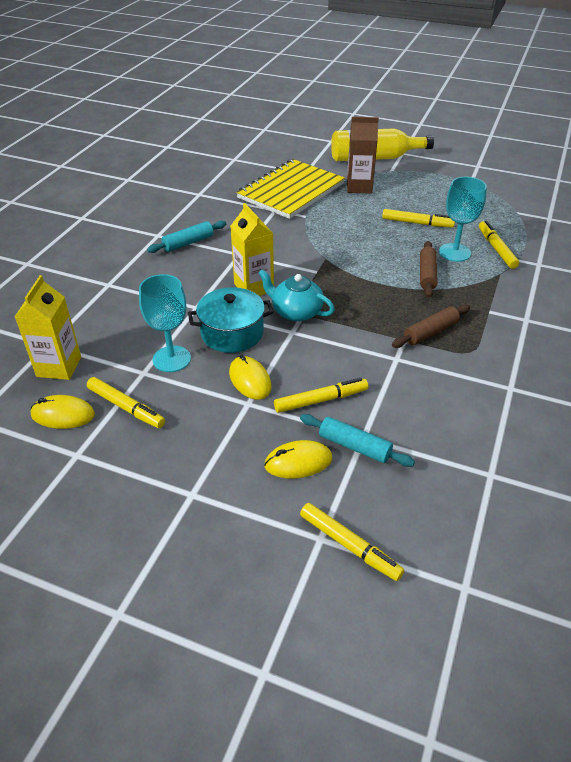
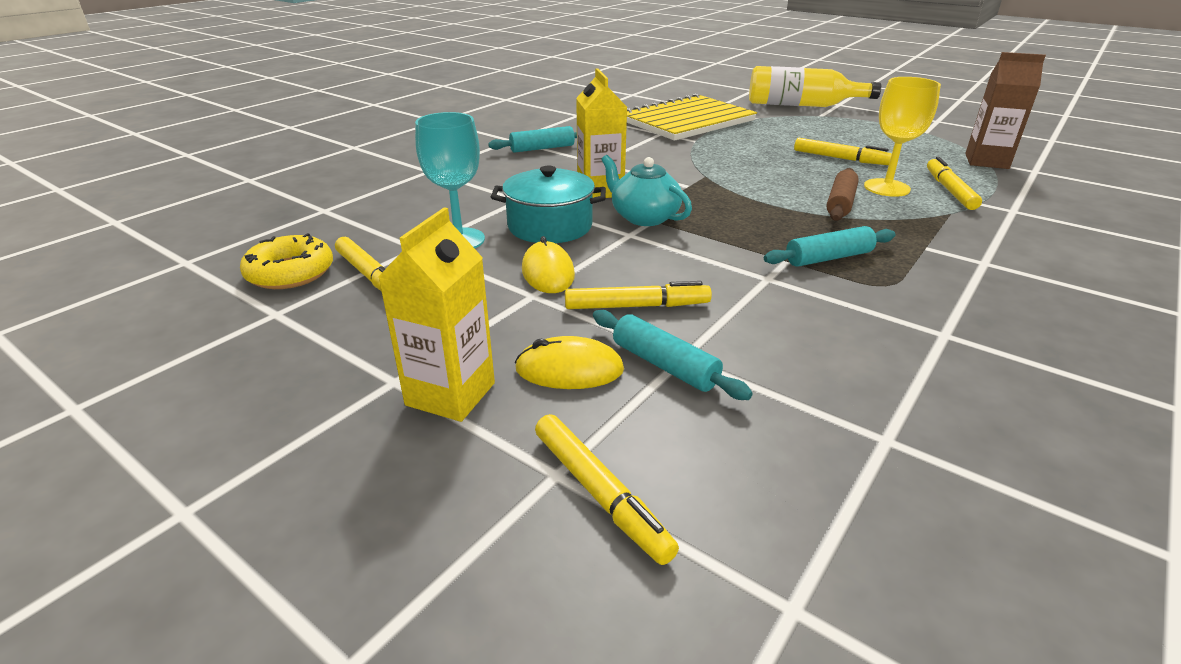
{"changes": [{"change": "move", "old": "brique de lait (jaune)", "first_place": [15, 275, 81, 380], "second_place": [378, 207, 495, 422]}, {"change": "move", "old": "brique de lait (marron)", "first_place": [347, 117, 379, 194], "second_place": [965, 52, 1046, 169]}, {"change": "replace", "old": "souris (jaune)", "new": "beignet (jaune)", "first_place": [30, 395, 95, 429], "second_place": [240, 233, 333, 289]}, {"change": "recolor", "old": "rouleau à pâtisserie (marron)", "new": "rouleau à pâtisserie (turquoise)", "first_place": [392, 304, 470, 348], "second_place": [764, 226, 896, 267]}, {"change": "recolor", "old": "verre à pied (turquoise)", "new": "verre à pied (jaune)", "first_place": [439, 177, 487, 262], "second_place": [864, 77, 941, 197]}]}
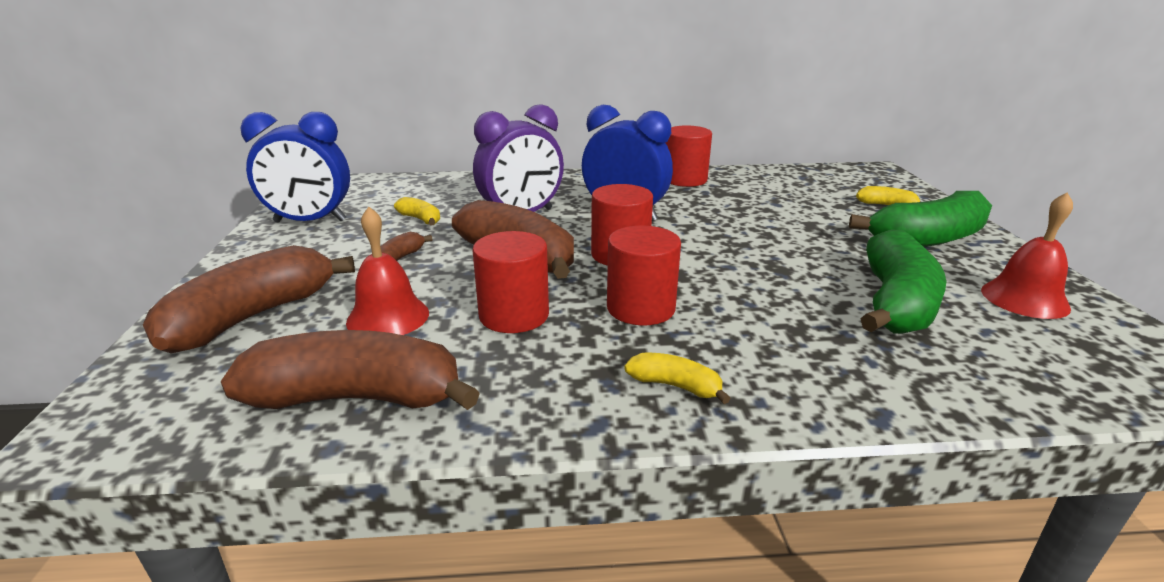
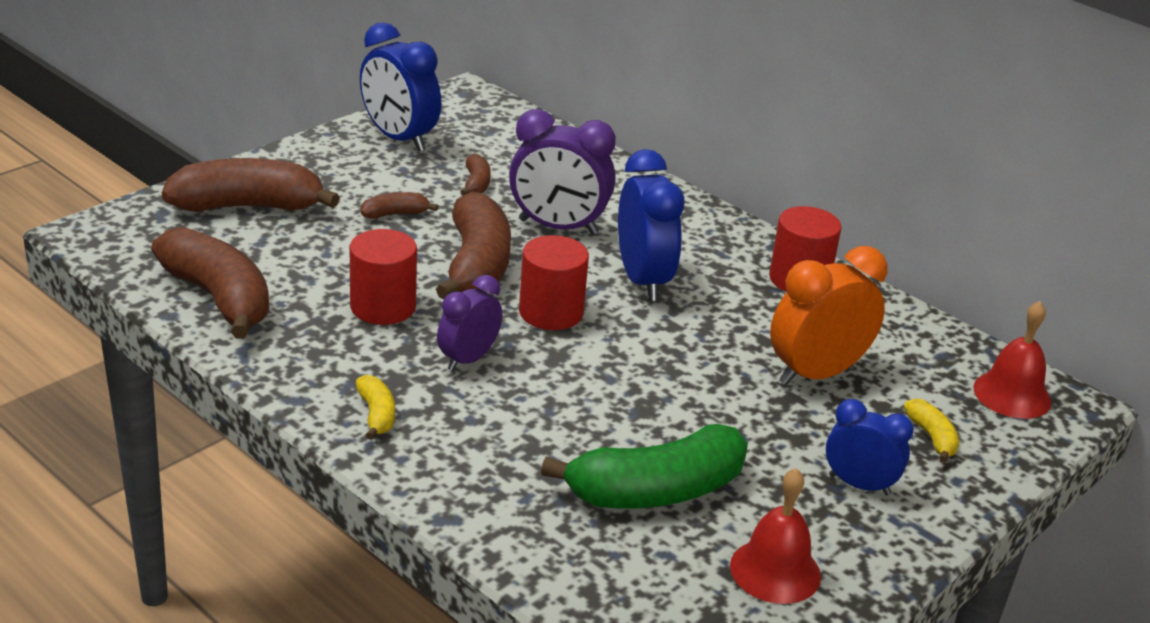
{"changes": [{"change": "insert", "new": "réveil (orange)", "second_place": [770, 246, 887, 386]}, {"change": "move", "old": "cloche (rouge)", "first_place": [346, 207, 429, 335], "second_place": [974, 301, 1052, 419]}, {"change": "replace", "old": "cylindre (rouge)", "new": "réveil (violet)", "first_place": [607, 226, 681, 325], "second_place": [437, 275, 502, 371]}, {"change": "replace", "old": "banane (vert)", "new": "réveil (bleu)", "first_place": [849, 191, 992, 247], "second_place": [826, 399, 914, 496]}, {"change": "recolor", "old": "banane (jaune)", "new": "banane (marron)", "first_place": [394, 197, 440, 226], "second_place": [461, 154, 491, 196]}]}
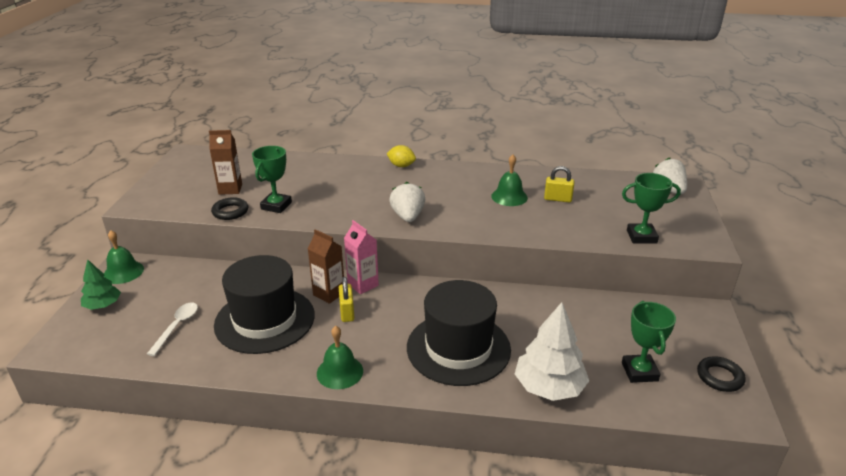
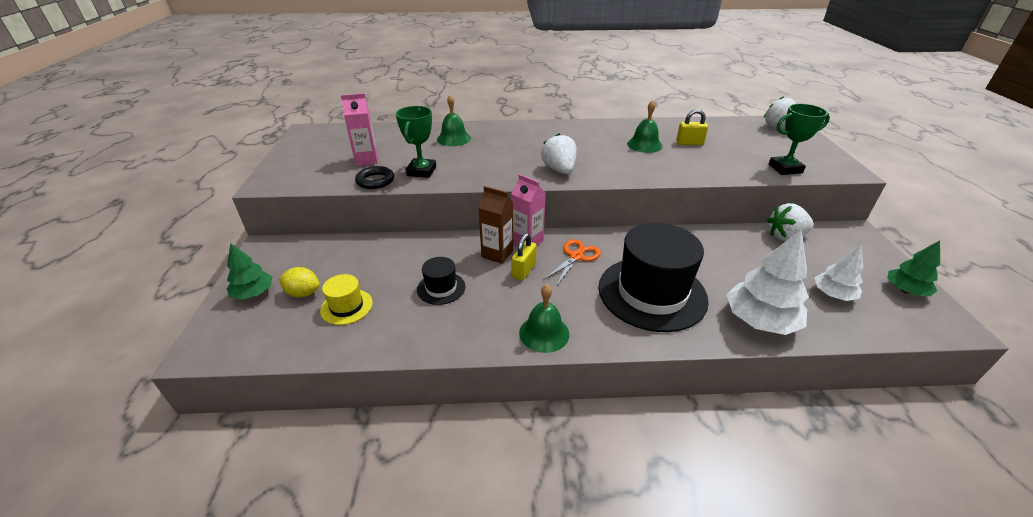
{"changes": [{"change": "insert", "new": "ciseaux (orange)", "second_place": [543, 239, 601, 287]}, {"change": "insert", "new": "fraise (blanc)", "second_place": [767, 203, 814, 241]}, {"change": "move", "old": "cloche (vert)", "first_place": [104, 230, 144, 284], "second_place": [437, 95, 471, 146]}, {"change": "move", "old": "citron (jaune)", "first_place": [386, 145, 416, 167], "second_place": [279, 267, 320, 298]}, {"change": "replace", "old": "cuillère (blanc)", "new": "chapeau (jaune)", "first_place": [147, 302, 198, 356], "second_place": [320, 274, 373, 325]}, {"change": "replace", "old": "trophée (vert)", "new": "arbre (blanc)", "first_place": [622, 301, 676, 383], "second_place": [814, 245, 863, 301]}, {"change": "replace", "old": "anneau (noir)", "new": "arbre (vert)", "first_place": [697, 356, 746, 392], "second_place": [887, 241, 940, 296]}, {"change": "recolor", "old": "brique de lait (marron)", "new": "brique de lait (rose)", "first_place": [209, 130, 242, 195], "second_place": [341, 93, 378, 166]}, {"change": "rotate", "old": "cadenas (jaune)", "first_place": [339, 277, 354, 322], "second_place": [512, 233, 537, 280], "degrees": 45}, {"change": "resize", "old": "chapeau (noir)", "first_place": [214, 255, 315, 354], "second_place": [417, 257, 465, 305], "factor": 0.46}]}
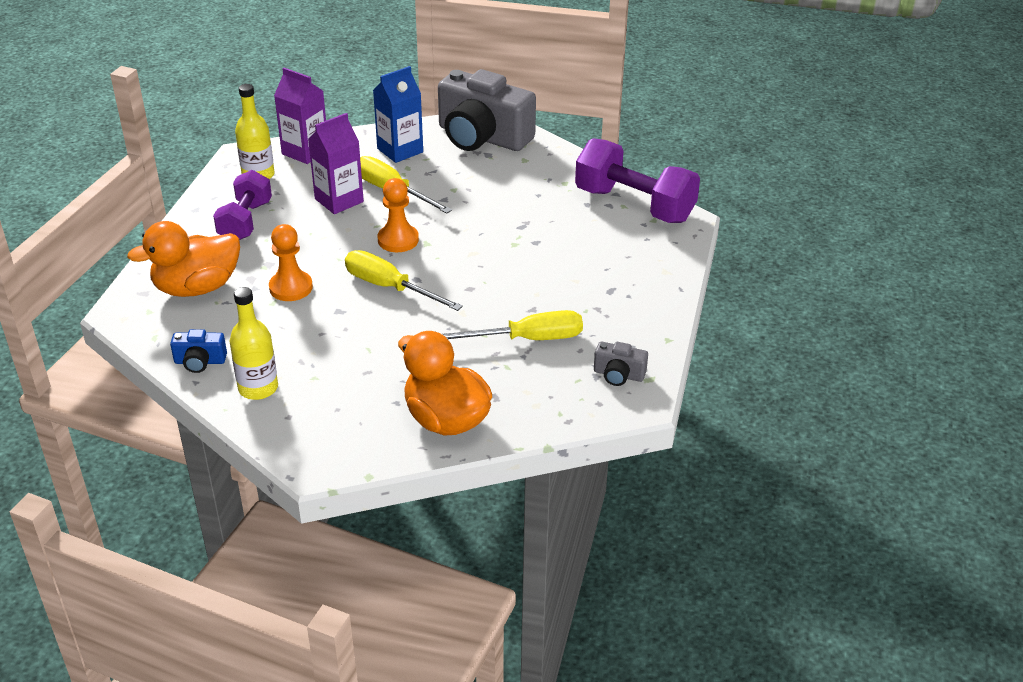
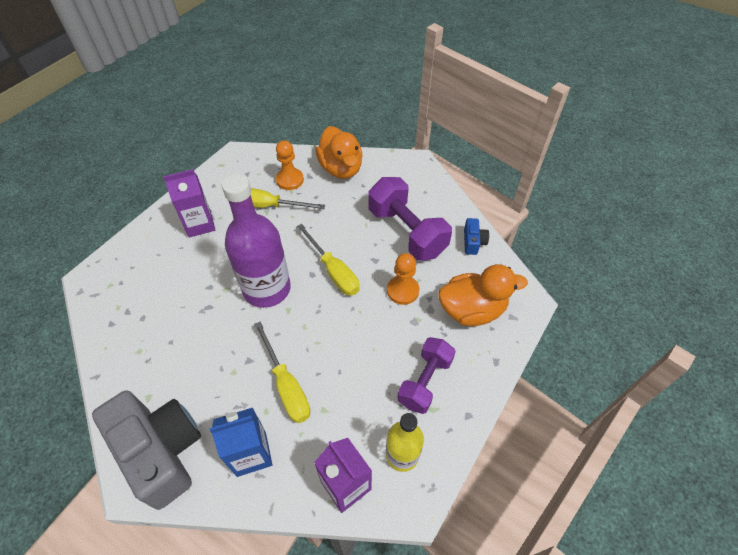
{"changes": [{"change": "delete", "old": "bouteille (jaune)", "first_place": [230, 287, 278, 400]}, {"change": "delete", "old": "appareil photo (gris)", "first_place": [594, 342, 648, 386]}, {"change": "insert", "new": "bouteille (violet)", "second_place": [222, 174, 291, 308]}, {"change": "move", "old": "brique de lait (violet)", "first_place": [308, 113, 364, 214], "second_place": [163, 169, 215, 237]}, {"change": "move", "old": "pion (orange)", "first_place": [378, 178, 419, 252], "second_place": [276, 140, 304, 190]}, {"change": "move", "old": "haltère (violet)", "first_place": [575, 138, 700, 223], "second_place": [368, 177, 452, 261]}, {"change": "rotate", "old": "appareil photo (bleu)", "first_place": [170, 329, 227, 373], "second_place": [464, 218, 489, 255], "degrees": 75}]}
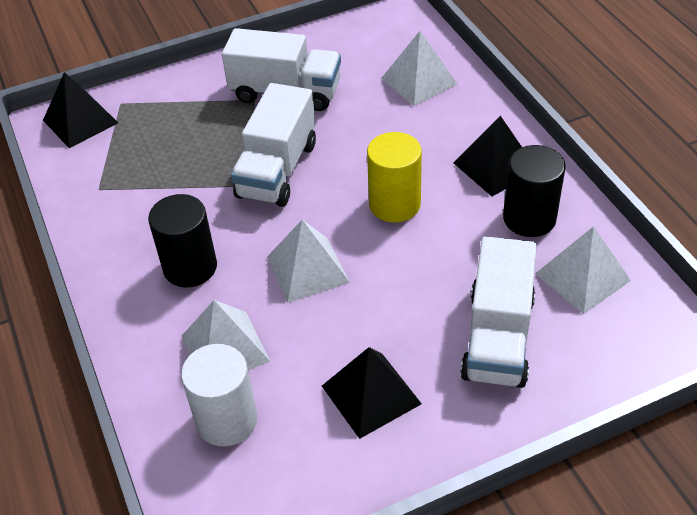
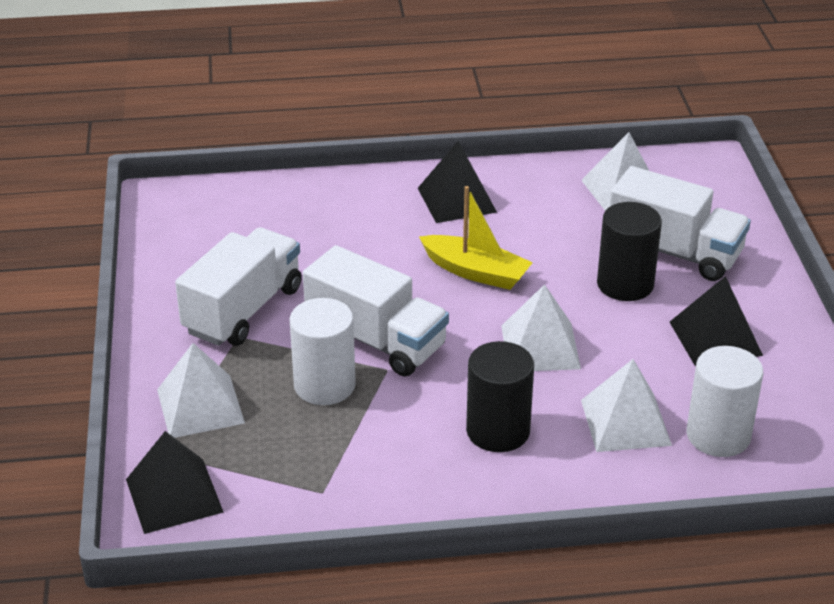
{"changes": [{"change": "insert", "new": "cylindre (blanc)", "second_place": [290, 298, 356, 405]}, {"change": "move", "old": "pyramide (blanc)", "first_place": [381, 31, 458, 106], "second_place": [157, 343, 245, 438]}, {"change": "move", "old": "cylindre (noir)", "first_place": [503, 145, 566, 237], "second_place": [597, 202, 662, 301]}, {"change": "replace", "old": "cylindre (jaune)", "new": "bateau (jaune)", "first_place": [367, 132, 422, 222], "second_place": [419, 186, 533, 290]}]}
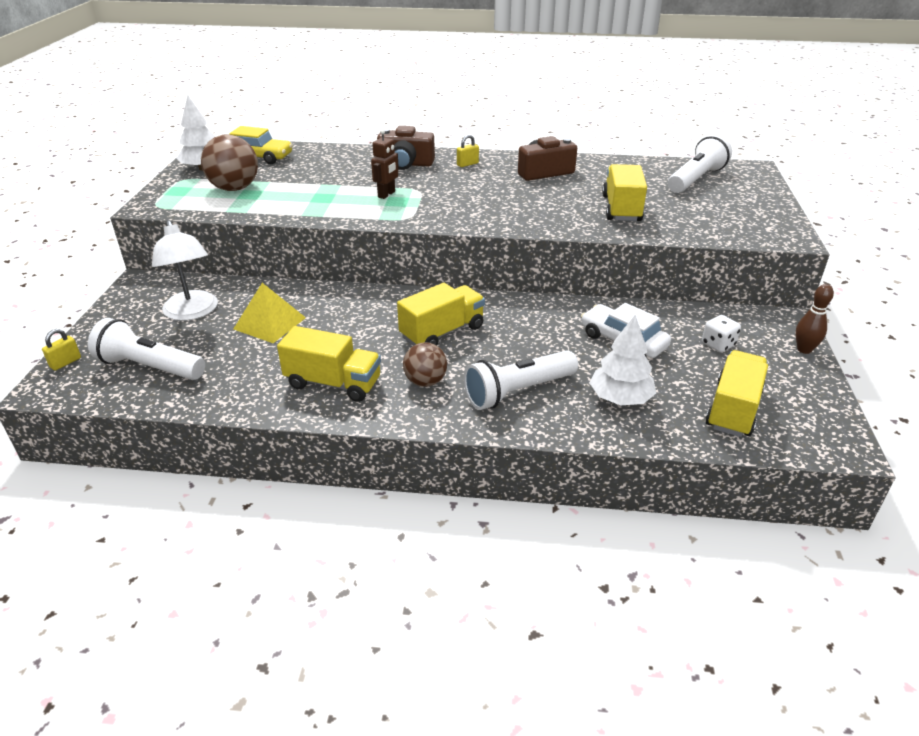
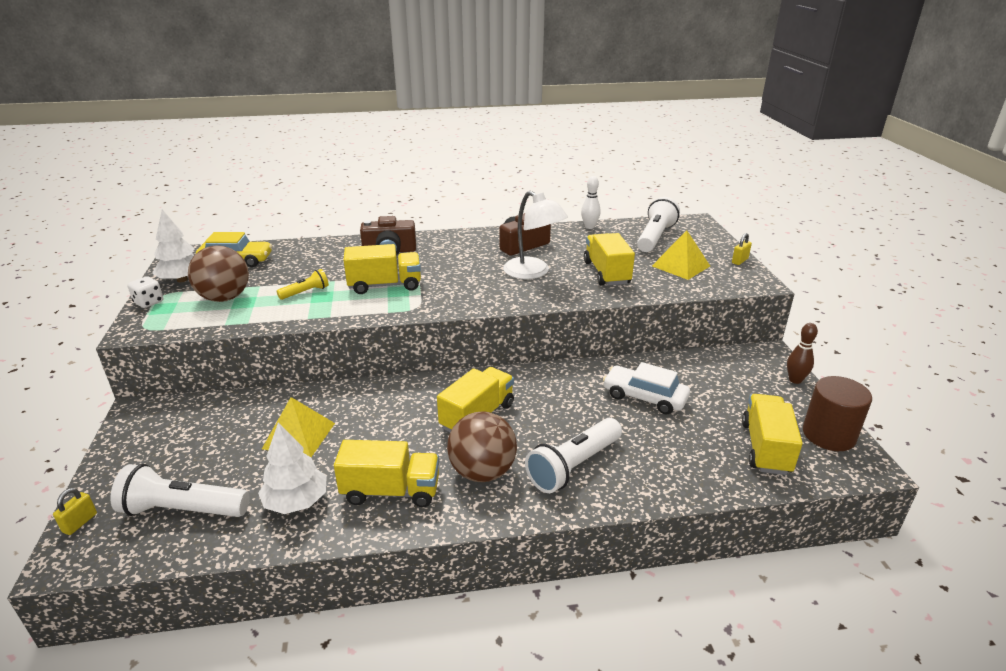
{"changes": [{"change": "insert", "new": "lampe de poche (jaune)", "second_place": [277, 269, 329, 300]}, {"change": "insert", "new": "quille (blanc)", "second_place": [581, 176, 601, 229]}, {"change": "insert", "new": "pyramide (jaune)", "second_place": [652, 230, 710, 280]}, {"change": "insert", "new": "cylindre (marron)", "second_place": [803, 376, 872, 451]}, {"change": "move", "old": "lampe (blanc)", "first_place": [152, 220, 218, 321], "second_place": [503, 191, 568, 279]}, {"change": "move", "old": "cadenas (jaune)", "first_place": [457, 135, 479, 167], "second_place": [732, 233, 752, 265]}, {"change": "move", "old": "arbre (blanc)", "first_place": [590, 315, 656, 405], "second_place": [258, 423, 327, 514]}, {"change": "move", "old": "dé (blanc)", "first_place": [702, 315, 741, 352], "second_place": [128, 276, 163, 308]}, {"change": "replace", "old": "robot (marron)", "new": "camion (jaune)", "first_place": [371, 129, 399, 199], "second_place": [343, 244, 421, 294]}, {"change": "resize", "old": "balle (marron)", "first_place": [403, 342, 447, 387], "second_place": [447, 411, 517, 482], "factor": 1.57}]}
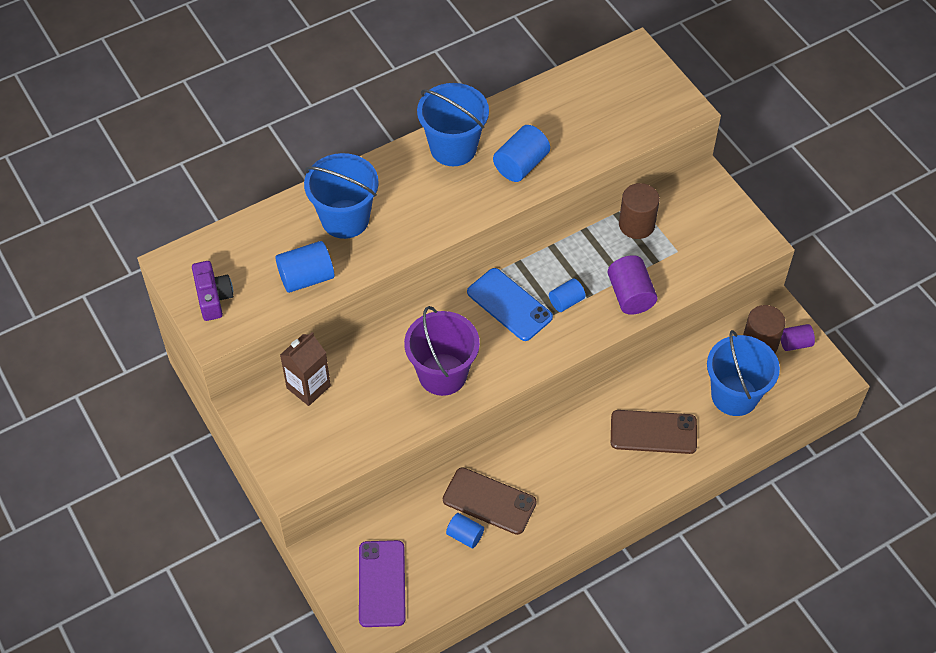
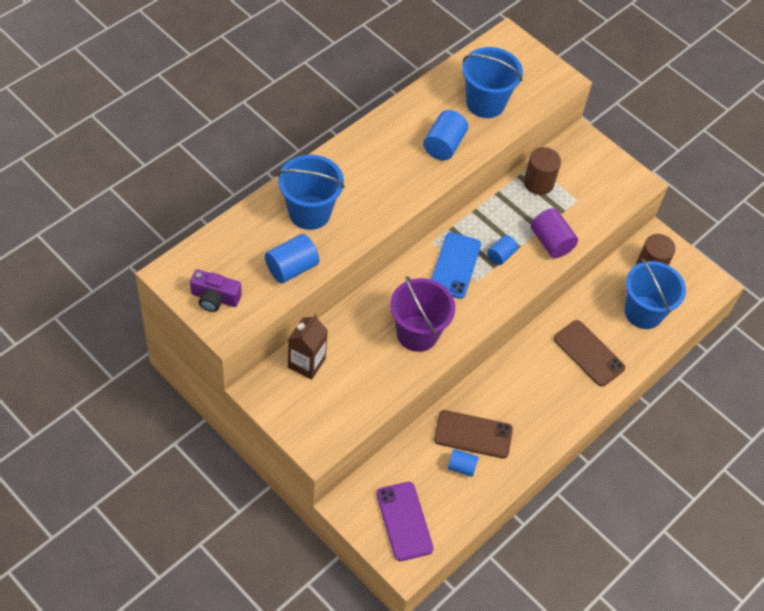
{"changes": [{"change": "delete", "old": "cylindre (violet)", "first_place": [781, 324, 815, 351]}, {"change": "move", "old": "seau (bleu)", "first_place": [417, 83, 489, 166], "second_place": [462, 47, 523, 118]}, {"change": "rotate", "old": "appareil photo (violet)", "first_place": [192, 261, 234, 321], "second_place": [190, 269, 242, 312], "degrees": 135}, {"change": "rotate", "old": "téléphone (bleu)", "first_place": [467, 268, 553, 341], "second_place": [431, 232, 481, 299], "degrees": 75}, {"change": "rotate", "old": "téléphone (marron)", "first_place": [611, 410, 697, 454], "second_place": [554, 320, 625, 387], "degrees": 60}]}
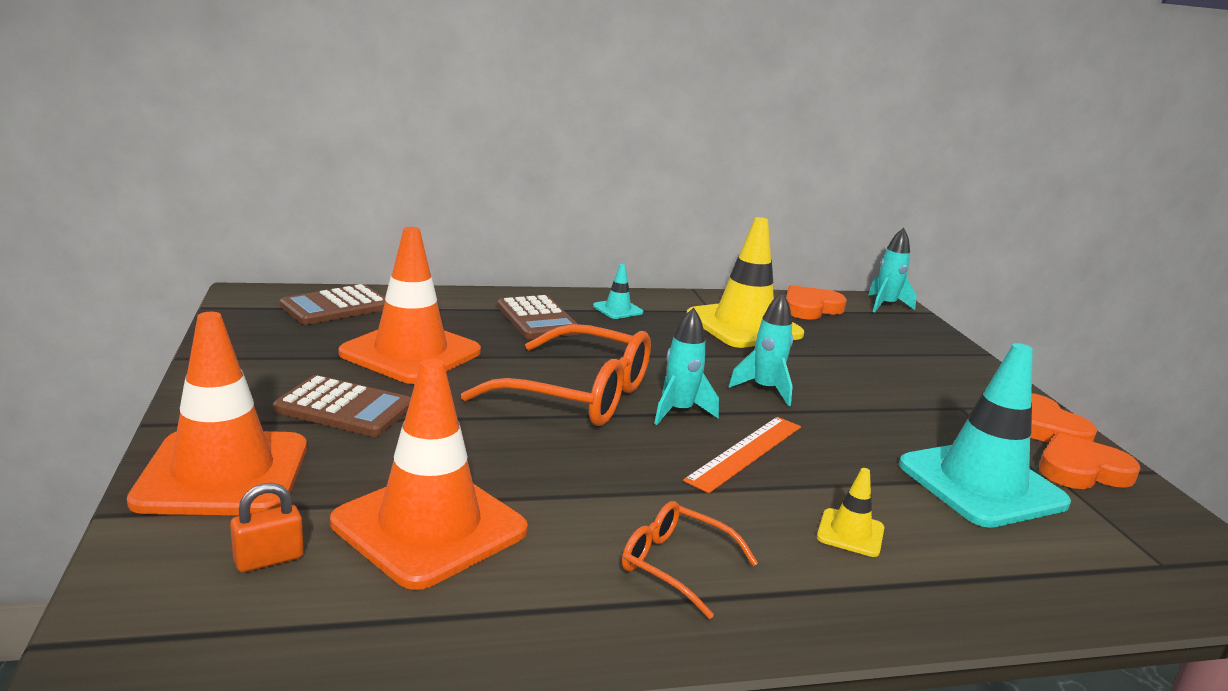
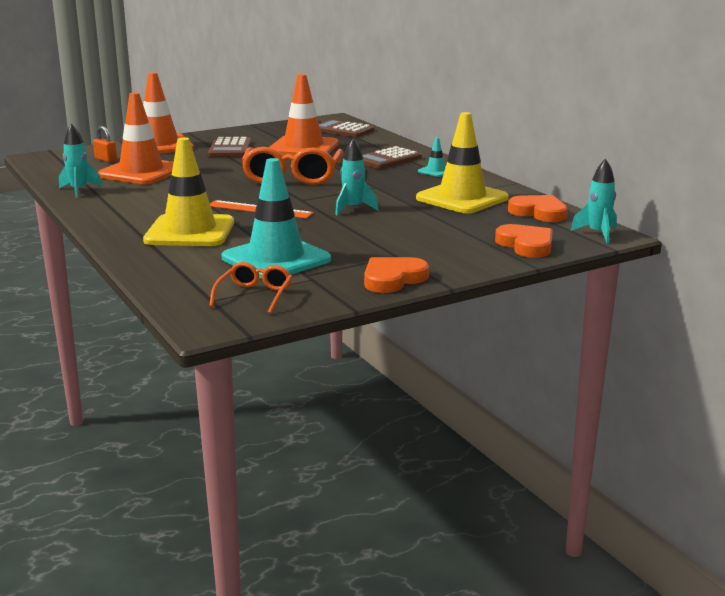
{"changes": [{"change": "move", "old": "lunettes (orange)", "first_place": [622, 501, 758, 619], "second_place": [209, 262, 292, 314]}, {"change": "move", "old": "fusée (turquoise)", "first_place": [654, 308, 719, 425], "second_place": [59, 123, 102, 198]}, {"change": "move", "old": "cœur (orange)", "first_place": [1039, 432, 1141, 489], "second_place": [495, 224, 553, 258]}, {"change": "resize", "old": "cône de chantier (jaune)", "first_place": [817, 468, 884, 557], "second_place": [143, 137, 234, 246], "factor": 2.3}]}
